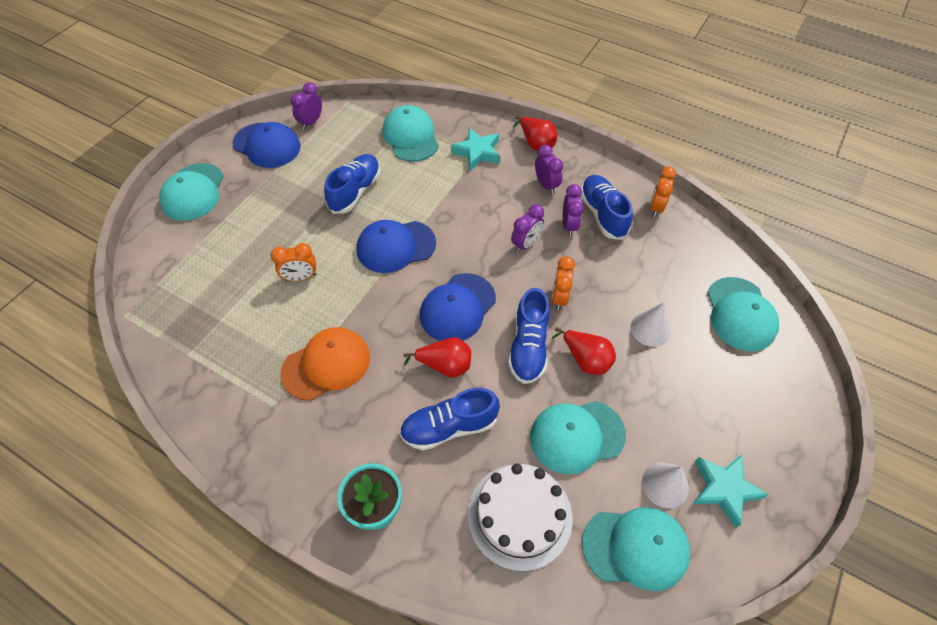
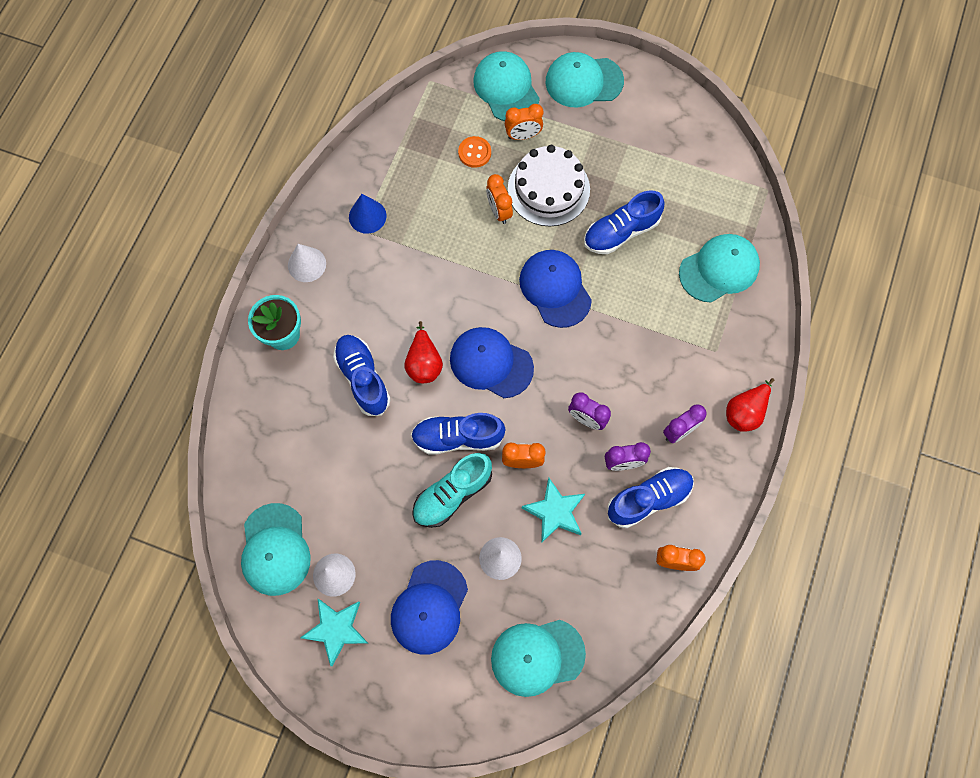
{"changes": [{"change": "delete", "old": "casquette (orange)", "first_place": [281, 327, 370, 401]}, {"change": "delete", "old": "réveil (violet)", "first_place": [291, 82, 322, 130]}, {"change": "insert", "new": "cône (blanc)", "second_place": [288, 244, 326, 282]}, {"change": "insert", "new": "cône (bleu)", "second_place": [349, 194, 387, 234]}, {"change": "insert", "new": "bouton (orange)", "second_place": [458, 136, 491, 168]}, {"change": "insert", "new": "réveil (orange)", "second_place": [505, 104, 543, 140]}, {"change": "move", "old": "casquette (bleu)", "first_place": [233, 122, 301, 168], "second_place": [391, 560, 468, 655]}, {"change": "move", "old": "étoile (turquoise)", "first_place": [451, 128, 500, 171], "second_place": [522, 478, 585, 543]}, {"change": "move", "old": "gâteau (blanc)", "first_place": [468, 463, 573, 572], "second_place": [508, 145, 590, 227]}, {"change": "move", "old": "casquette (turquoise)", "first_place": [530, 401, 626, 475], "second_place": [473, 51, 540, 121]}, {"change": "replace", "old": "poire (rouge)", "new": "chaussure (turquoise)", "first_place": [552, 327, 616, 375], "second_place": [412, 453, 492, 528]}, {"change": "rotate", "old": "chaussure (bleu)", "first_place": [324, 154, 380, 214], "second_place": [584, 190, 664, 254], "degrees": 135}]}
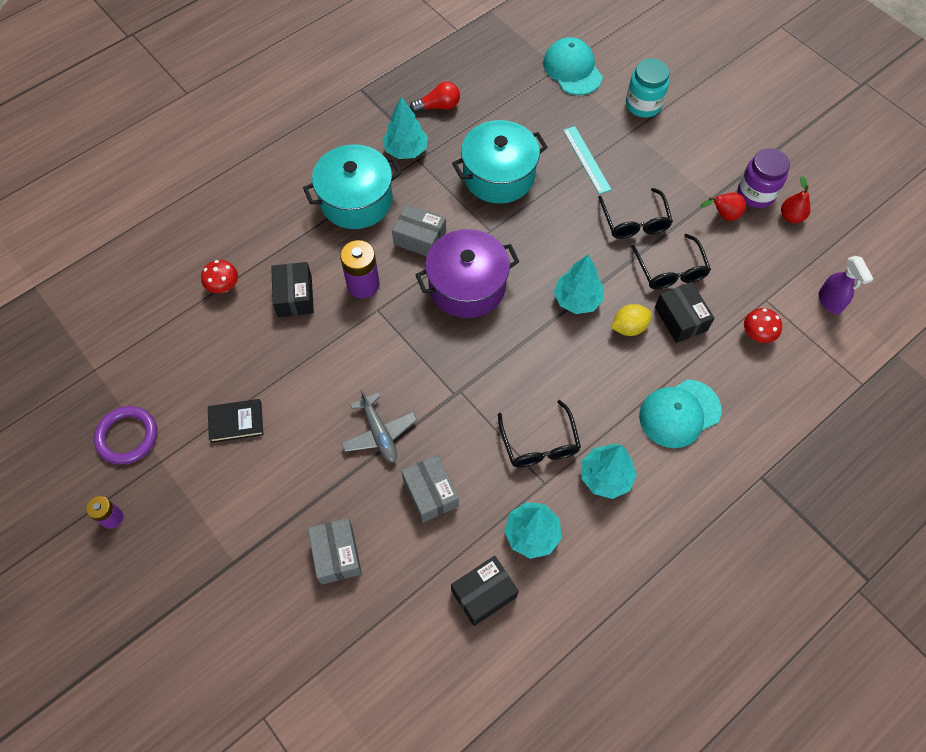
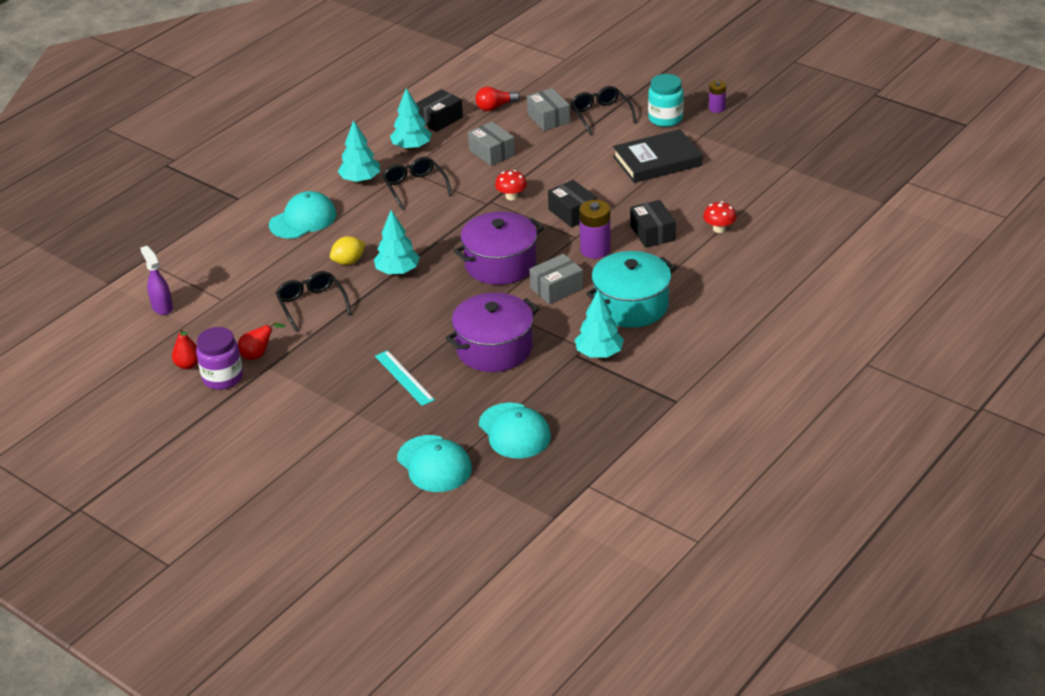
{"changes": [{"change": "delete", "old": "anneau (violet)", "first_place": [94, 406, 157, 464]}, {"change": "delete", "old": "avion (gris)", "first_place": [341, 389, 417, 463]}, {"change": "insert", "new": "casquette (turquoise)", "second_place": [479, 403, 551, 459]}, {"change": "move", "old": "ampoule (rouge)", "first_place": [410, 82, 460, 113], "second_place": [475, 87, 520, 111]}, {"change": "move", "old": "lunettes (noir)", "first_place": [598, 188, 673, 239], "second_place": [571, 86, 637, 135]}, {"change": "move", "old": "bocal (turquoise)", "first_place": [626, 58, 670, 118], "second_place": [648, 74, 684, 127]}, {"change": "move", "old": "boîte (noir)", "first_place": [655, 282, 715, 343], "second_place": [548, 180, 597, 227]}, {"change": "move", "old": "champignon (rouge)", "first_place": [744, 308, 782, 343], "second_place": [495, 170, 527, 200]}, {"change": "recolor", "old": "marmite (turquoise)", "new": "marmite (violet)", "first_place": [452, 120, 548, 204], "second_place": [446, 293, 539, 372]}, {"change": "rotate", "old": "boîte (gris)", "first_place": [392, 204, 446, 256], "second_place": [529, 254, 583, 304], "degrees": -45}, {"change": "resize", "old": "livre (noir)", "first_place": [208, 399, 263, 443], "second_place": [613, 129, 702, 183], "factor": 1.79}]}
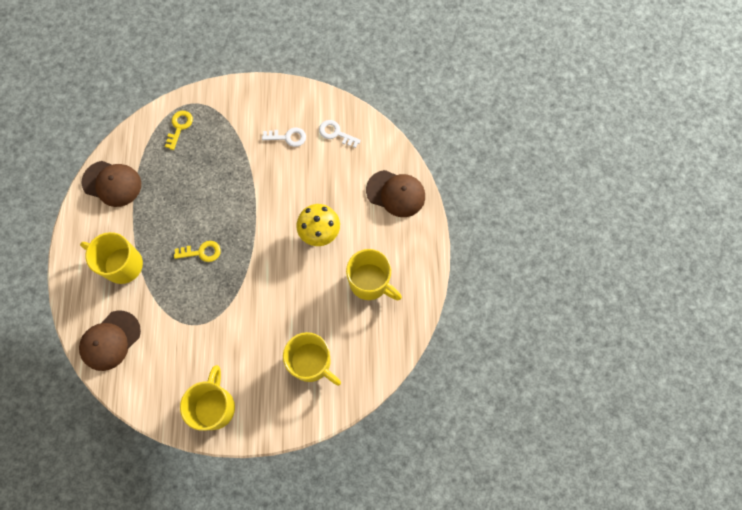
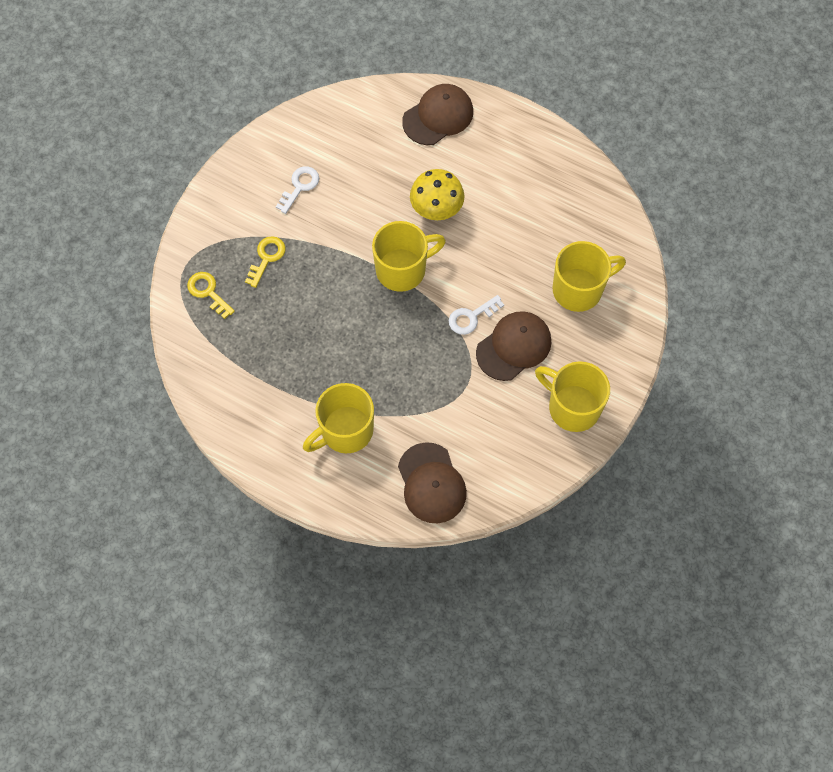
{"changes": [{"change": "move", "old": "casquette (marron)", "first_place": [82, 161, 141, 207], "second_place": [476, 311, 551, 381]}, {"change": "move", "old": "clé (jaune)", "first_place": [174, 241, 221, 262], "second_place": [245, 236, 286, 288]}, {"change": "move", "old": "clé (blanc)", "first_place": [319, 120, 361, 148], "second_place": [449, 295, 504, 335]}, {"change": "move", "old": "tasse (jaune)", "first_place": [346, 249, 402, 301], "second_place": [372, 221, 446, 292]}]}
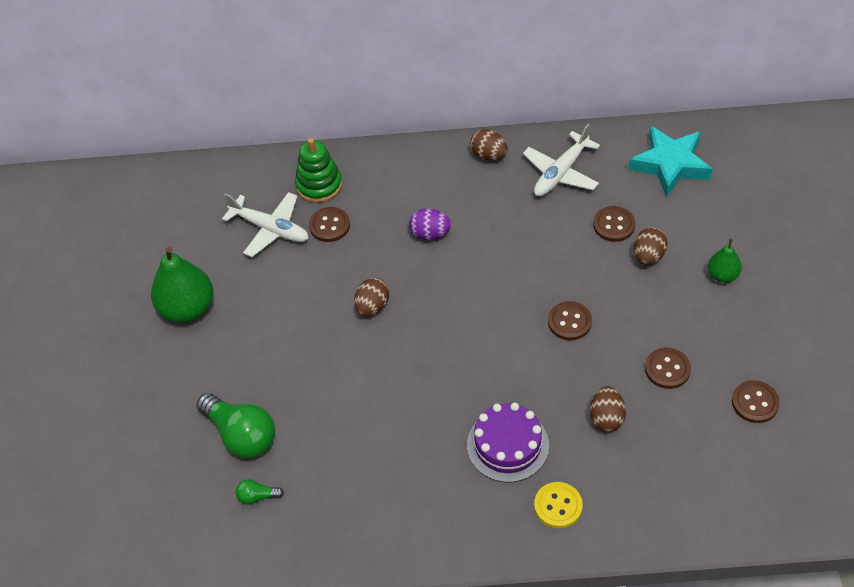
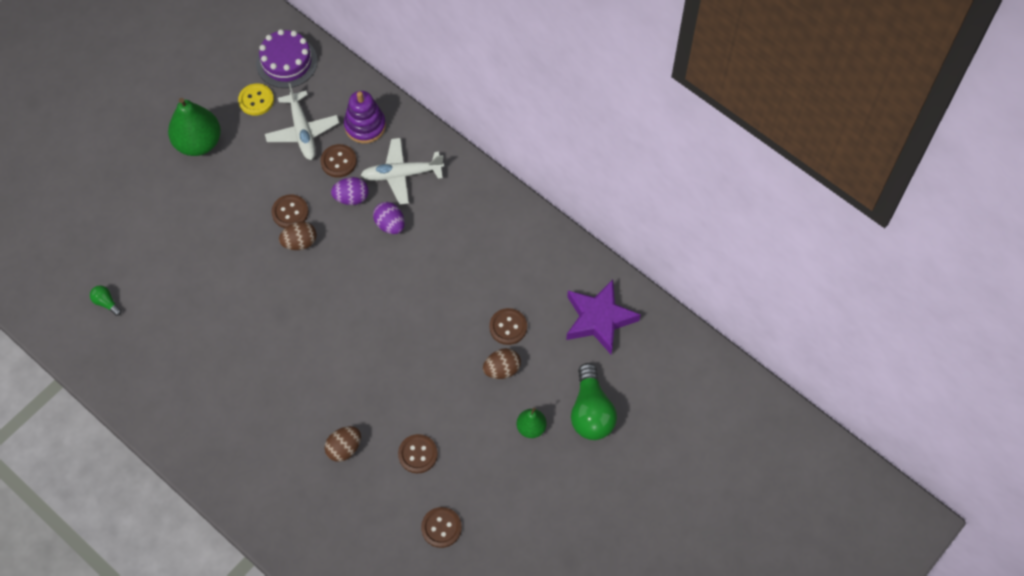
{"changes": [{"change": "delete", "old": "œuf (marron)", "first_place": [470, 129, 508, 161]}, {"change": "insert", "new": "œuf (violet)", "second_place": [331, 177, 369, 205]}, {"change": "move", "old": "ampoule (vert)", "first_place": [196, 393, 275, 459], "second_place": [571, 363, 617, 440]}, {"change": "move", "old": "gâteau (violet)", "first_place": [467, 403, 549, 482], "second_place": [256, 29, 318, 88]}, {"change": "move", "old": "avion (blanc)", "first_place": [523, 124, 600, 196], "second_place": [361, 138, 444, 205]}, {"change": "move", "old": "bouton (jaune)", "first_place": [534, 482, 583, 528], "second_place": [238, 83, 274, 116]}, {"change": "move", "old": "bouton (marron)", "first_place": [548, 301, 592, 340], "second_place": [271, 195, 309, 228]}, {"change": "recolor", "old": "jouet à empiler (vert)", "new": "jouet à empiler (violet)", "first_place": [295, 138, 342, 203], "second_place": [344, 91, 386, 144]}, {"change": "recolor", "old": "étoile (turquoise)", "new": "étoile (violet)", "first_place": [628, 126, 713, 197], "second_place": [566, 279, 641, 354]}]}
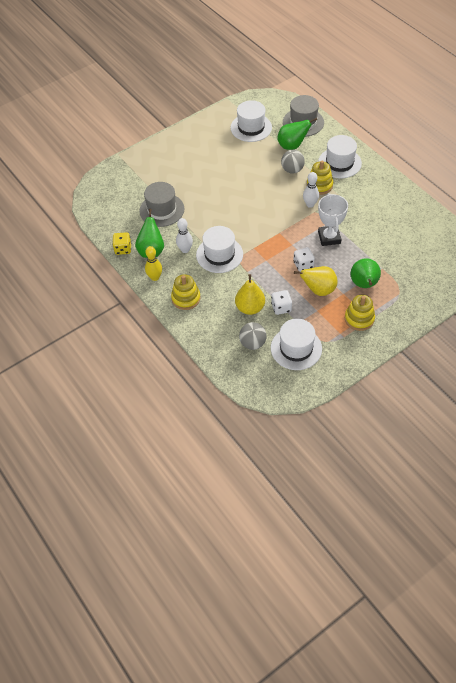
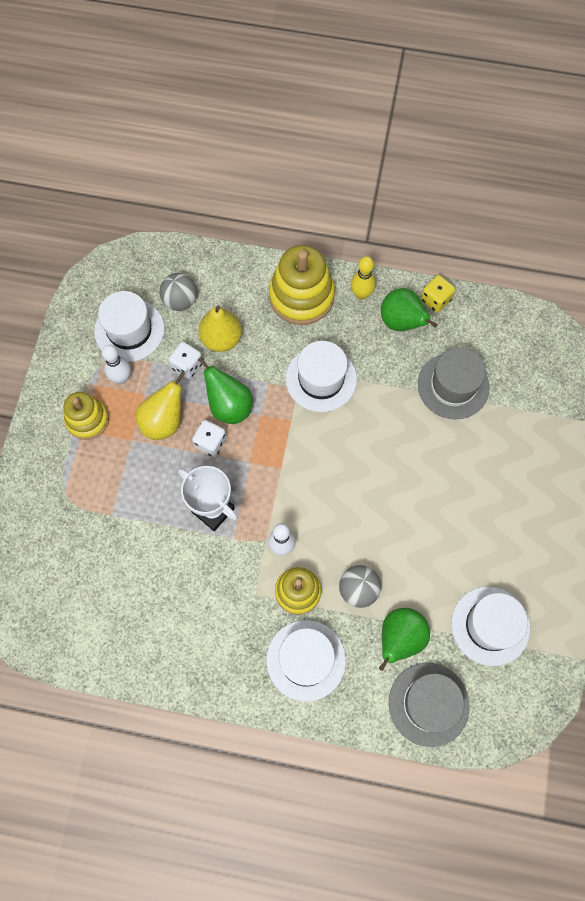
{"changes": [{"change": "move", "old": "quille (blanc)", "first_place": [176, 218, 193, 253], "second_place": [102, 345, 131, 384]}, {"change": "move", "old": "poire (vert)", "first_place": [351, 258, 381, 288], "second_place": [198, 357, 253, 424]}, {"change": "resize", "old": "jouet à empiler (jaune)", "first_place": [171, 274, 201, 310], "second_place": [269, 245, 335, 325], "factor": 1.59}]}
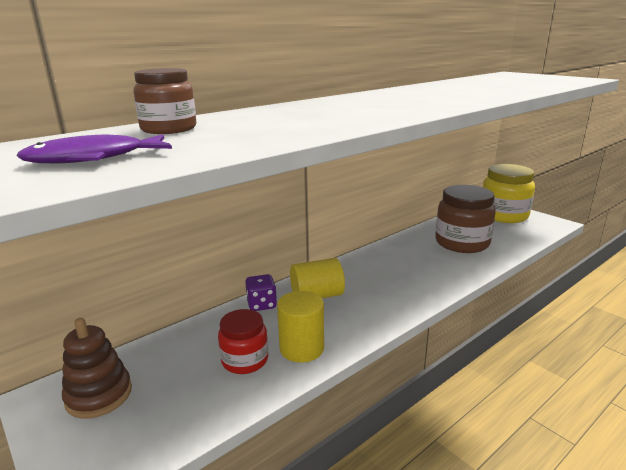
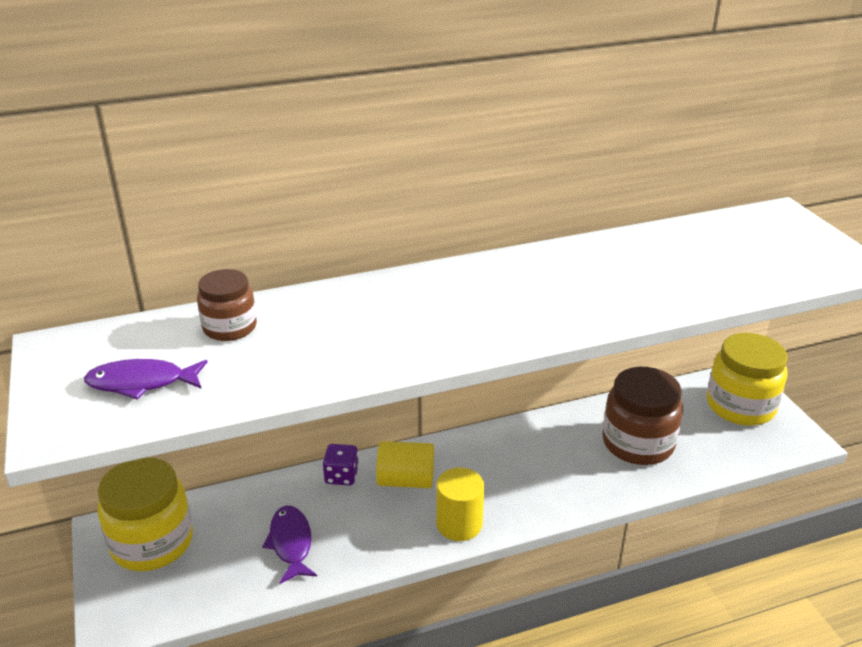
{"changes": [{"change": "move", "old": "cylindre (jaune)", "first_place": [277, 291, 324, 363], "second_place": [436, 468, 484, 541]}, {"change": "replace", "old": "jouet à empiler (marron)", "new": "bocal (jaune)", "first_place": [62, 318, 132, 419], "second_place": [98, 457, 193, 571]}, {"change": "replace", "old": "bocal (rouge)", "new": "poisson (violet)", "first_place": [218, 309, 268, 374], "second_place": [262, 506, 317, 584]}]}
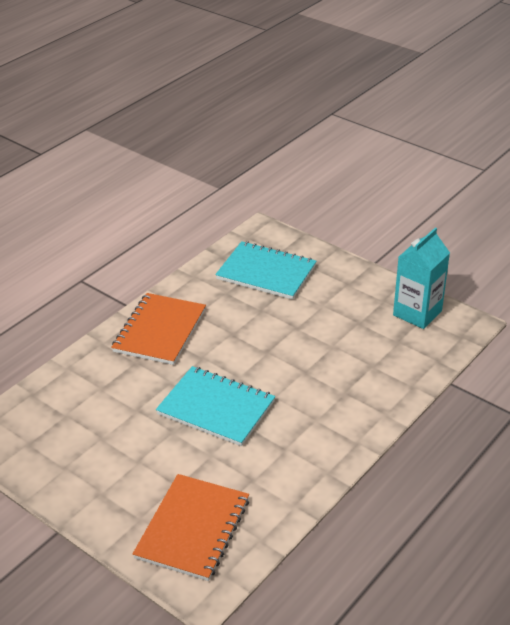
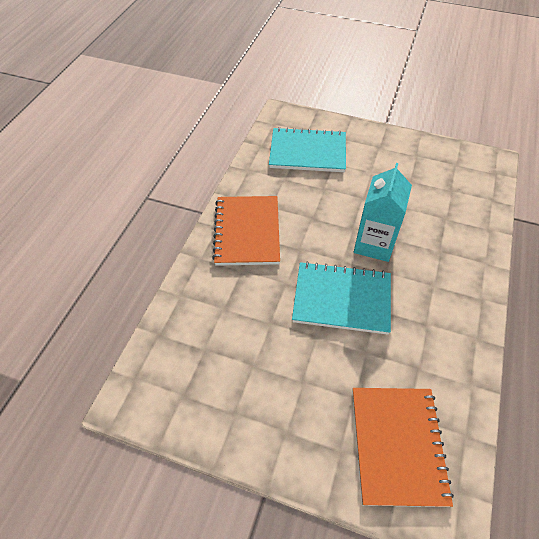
{"changes": [{"change": "move", "old": "brique de lait (turquoise)", "first_place": [393, 228, 450, 329], "second_place": [354, 163, 412, 262]}]}
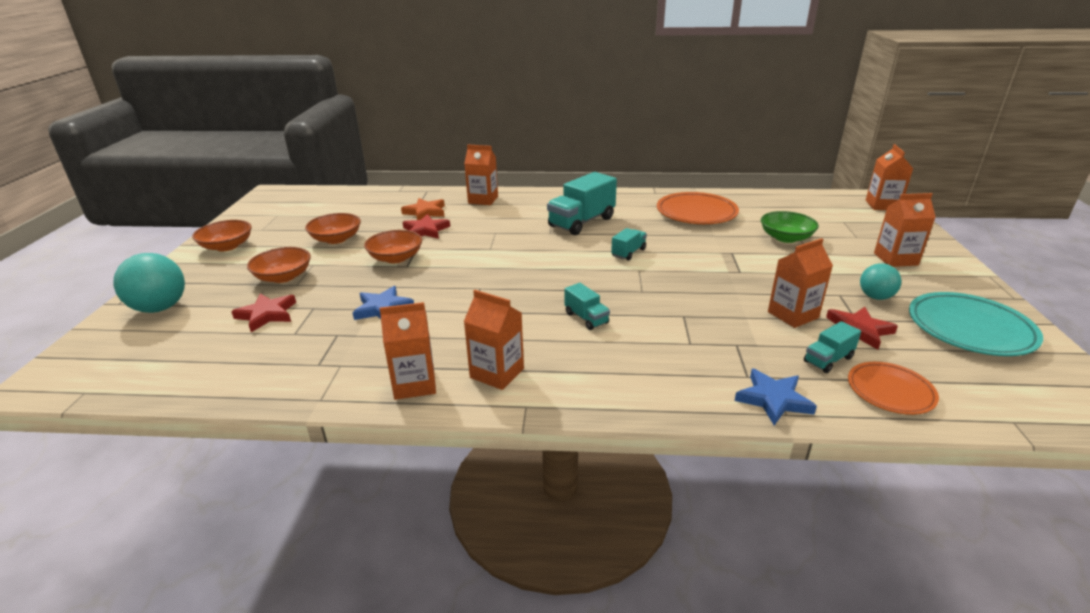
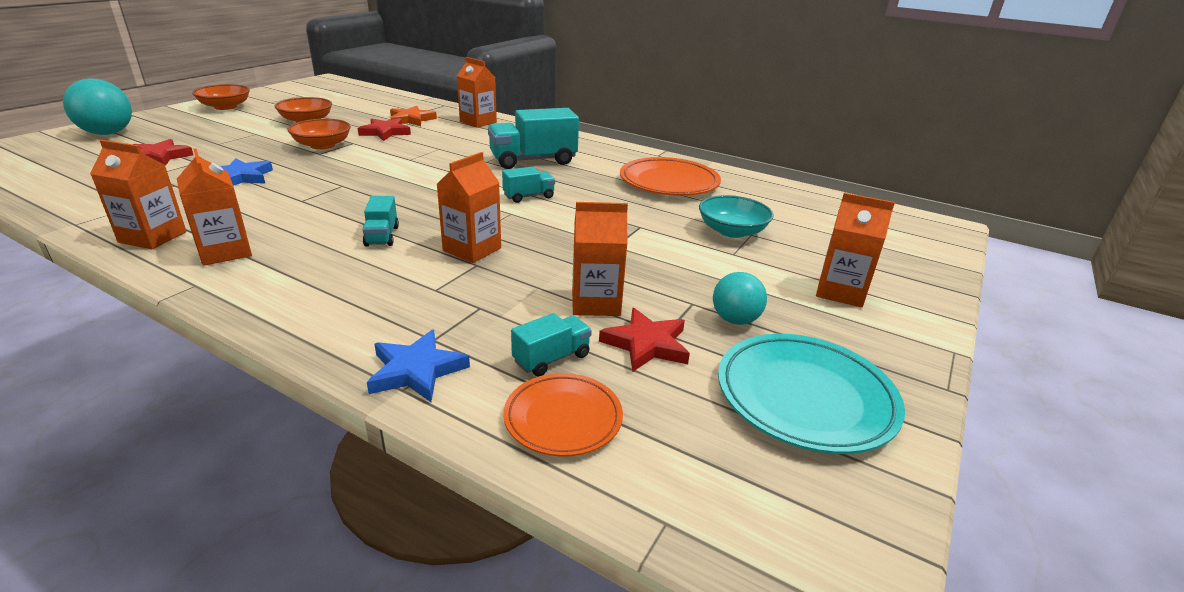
{"changes": [{"change": "delete", "old": "bol (orange)", "first_place": [247, 247, 311, 283]}, {"change": "move", "old": "brique de lait (orange)", "first_place": [866, 144, 913, 210], "second_place": [437, 152, 501, 263]}, {"change": "recolor", "old": "bol (vert)", "new": "bol (turquoise)", "first_place": [761, 211, 819, 243], "second_place": [699, 195, 774, 238]}, {"change": "rotate", "old": "camion (turquoise)", "first_place": [804, 321, 861, 373], "second_place": [511, 313, 592, 377], "degrees": 150}]}
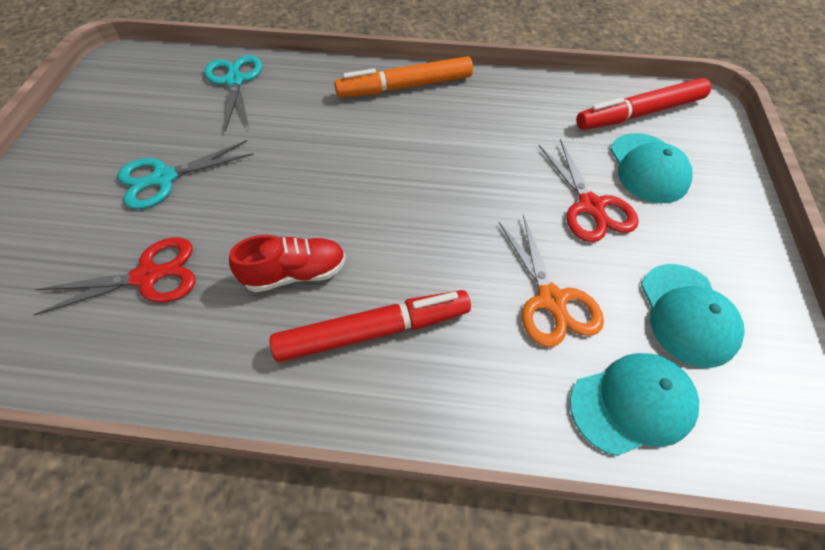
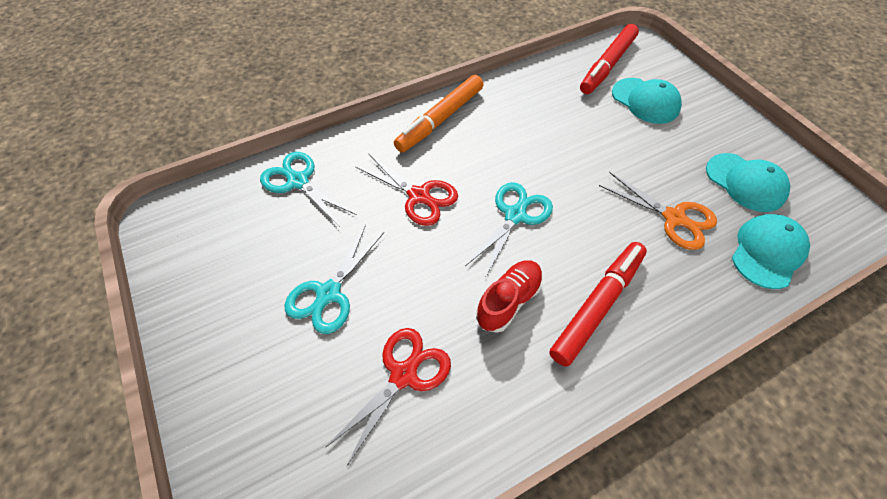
{"changes": [{"change": "insert", "new": "ciseaux (turquoise)", "second_place": [465, 182, 553, 278]}, {"change": "move", "old": "ciseaux (rouge)", "first_place": [539, 139, 639, 242], "second_place": [355, 153, 458, 226]}]}
